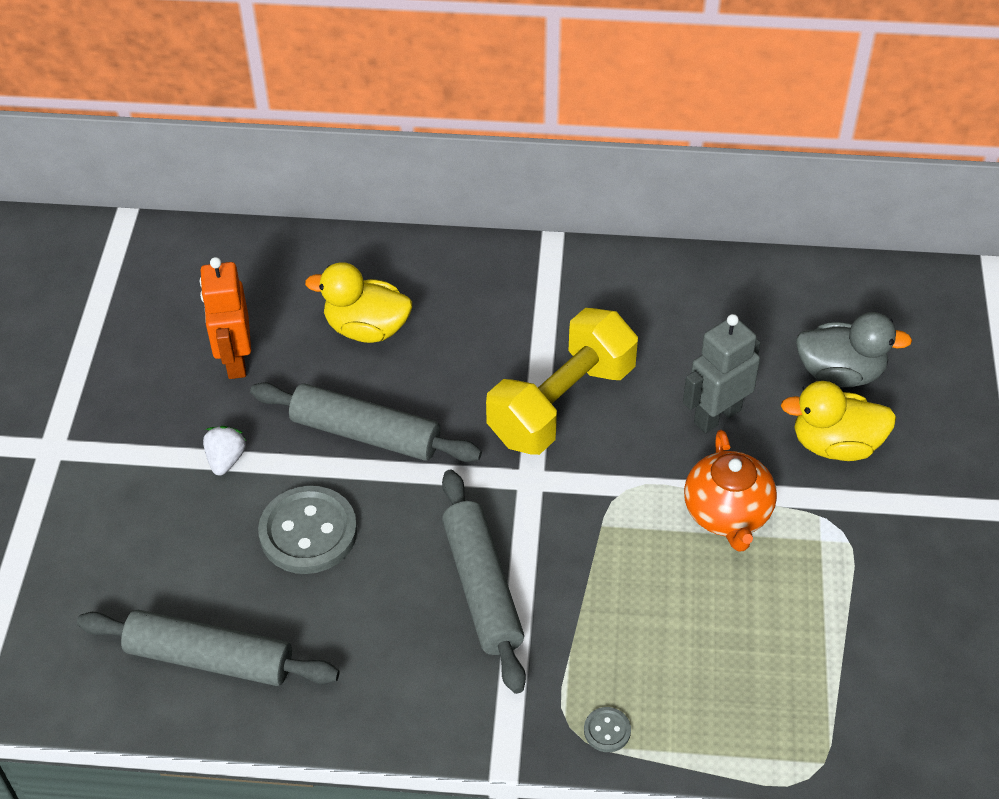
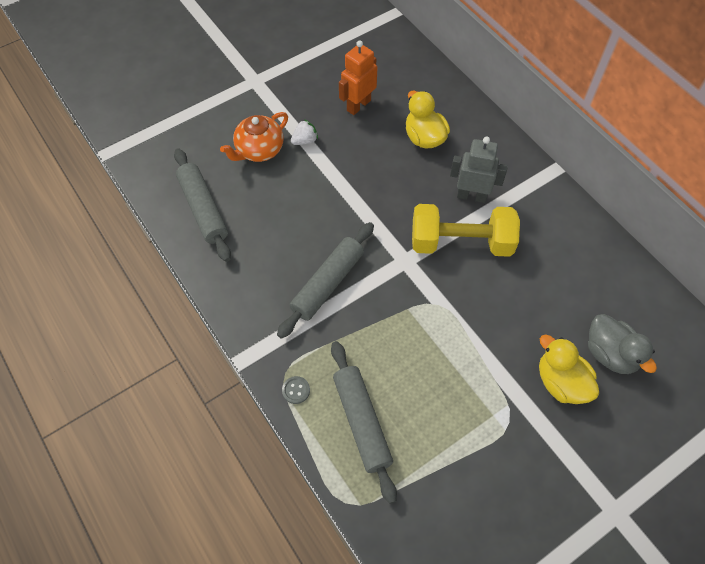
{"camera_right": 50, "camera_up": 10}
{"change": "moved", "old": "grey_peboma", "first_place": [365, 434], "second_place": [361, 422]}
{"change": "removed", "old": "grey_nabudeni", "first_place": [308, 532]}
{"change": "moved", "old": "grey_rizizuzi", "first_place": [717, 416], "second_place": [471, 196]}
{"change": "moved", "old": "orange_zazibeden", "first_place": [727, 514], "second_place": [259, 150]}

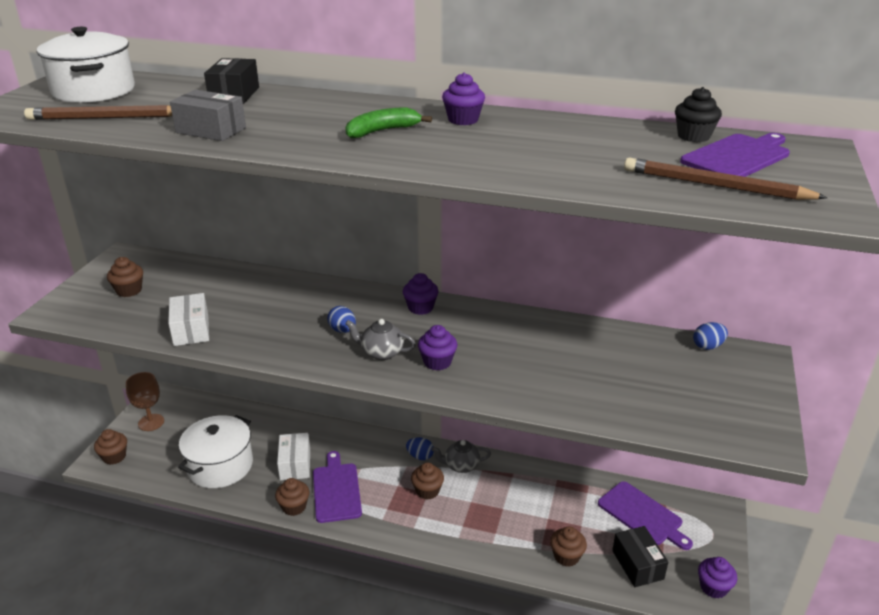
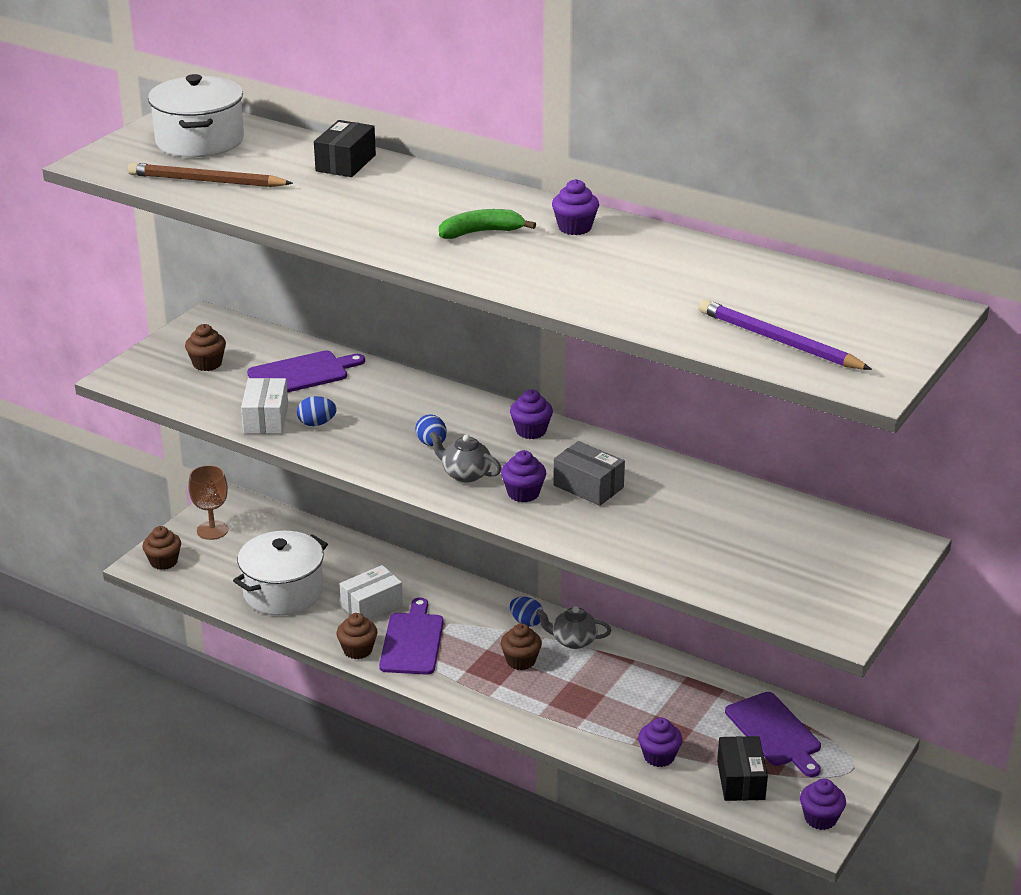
{"camera_right": 15, "camera_up": 0}
{"change": "moved", "old": "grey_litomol", "first_place": [211, 130], "second_place": [588, 486]}
{"change": "turned", "old": "white_litomol", "first_place": [295, 464], "second_place": [371, 605], "degrees": 45}
{"change": "recoloured", "old": "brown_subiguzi", "new": "purple_subiguzi", "first_place": [566, 556], "second_place": [659, 756]}
{"change": "recoloured", "old": "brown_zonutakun", "new": "purple_zonutakun", "first_place": [716, 185], "second_place": [779, 341]}
{"change": "removed", "old": "black_subiguzi", "first_place": [693, 136]}
{"change": "moved", "old": "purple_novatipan", "first_place": [738, 157], "second_place": [301, 374]}
{"change": "moved", "old": "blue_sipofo", "first_place": [708, 346], "second_place": [317, 423]}

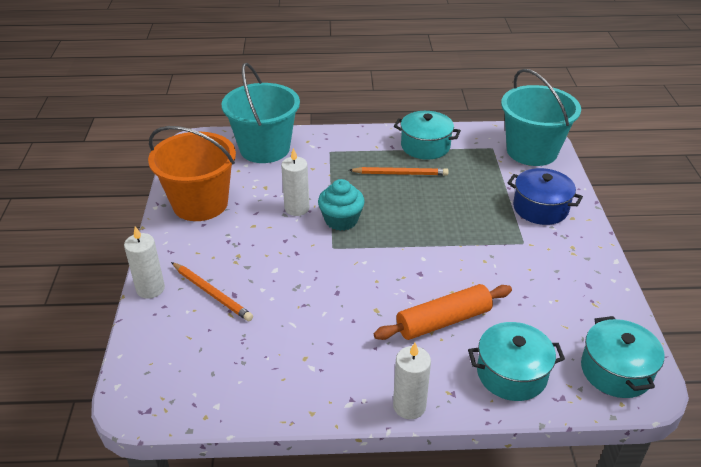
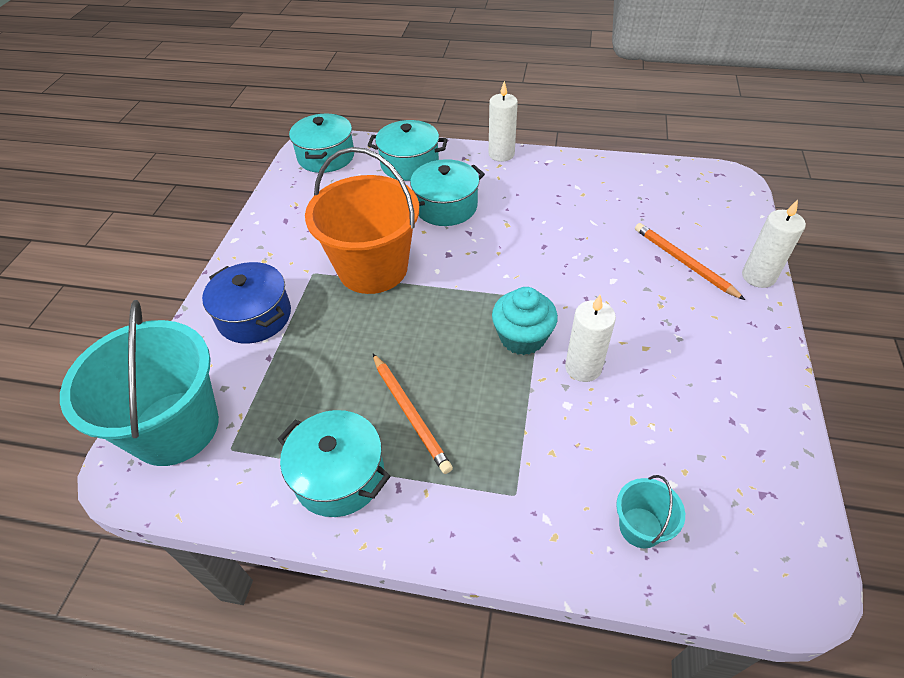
{"camera_right": -165, "camera_up": 10}
{"change": "moved", "old": "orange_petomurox", "first_place": [200, 203], "second_place": [373, 268]}
{"change": "resized", "old": "turquoise_petomurox", "first_place": [265, 148], "second_place": [640, 527], "factor": 0.43}
{"change": "turned", "old": "orange_zonutakun", "first_place": [400, 173], "second_place": [410, 413], "degrees": -135}
{"change": "replaced", "old": "orange_peboma", "new": "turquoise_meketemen", "first_place": [443, 321], "second_place": [446, 207]}

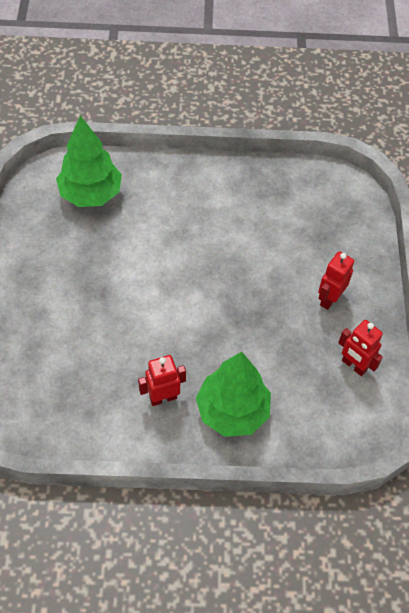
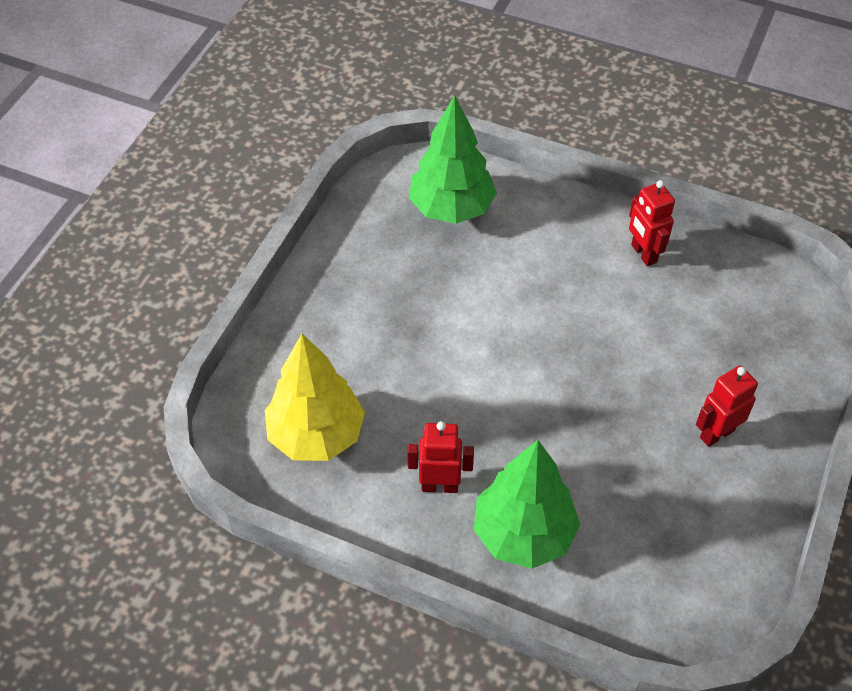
{"camera_right": 25, "camera_up": -5}
{"change": "moved", "old": "red_rizizuzi", "first_place": [354, 365], "second_place": [643, 254]}
{"change": "added", "new": "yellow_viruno", "second_place": [316, 435]}

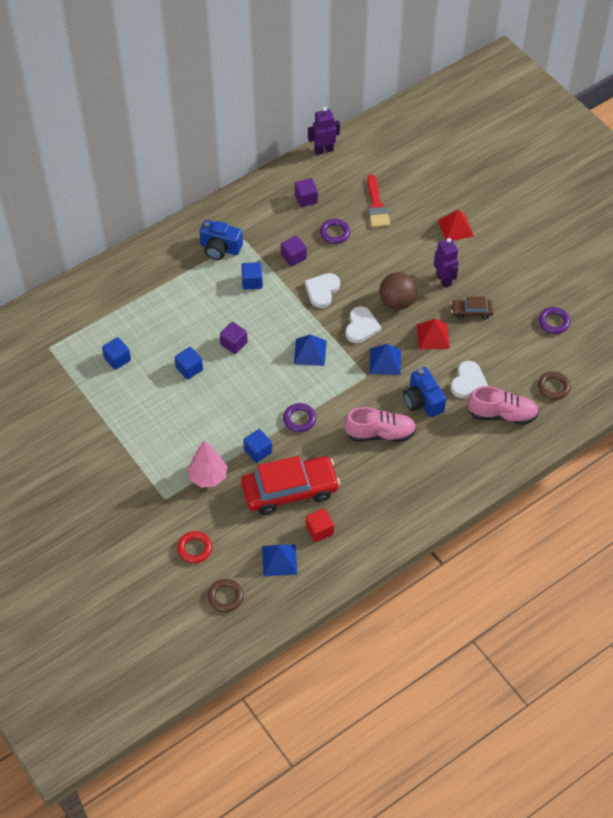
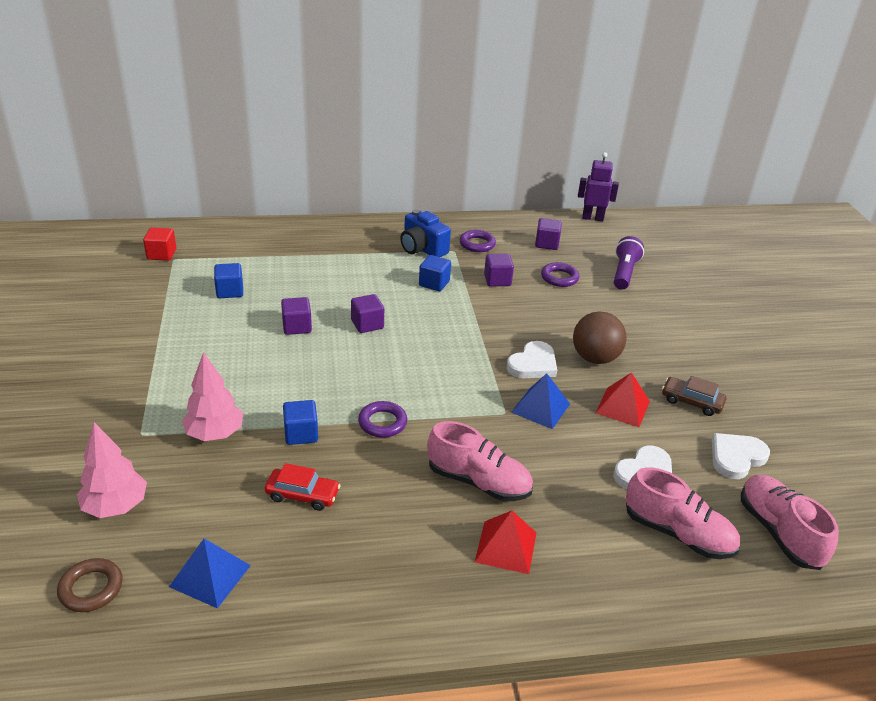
{"camera_right": 25, "camera_up": -20}
{"change": "recoloured", "old": "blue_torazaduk", "new": "purple_torazaduk", "first_place": [189, 369], "second_place": [297, 327]}
{"change": "replaced", "old": "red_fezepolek", "new": "pink_viruno", "first_place": [194, 549], "second_place": [116, 506]}
{"change": "resized", "old": "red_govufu", "first_place": [290, 490], "second_place": [302, 495], "factor": 0.48}
{"change": "removed", "old": "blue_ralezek", "first_place": [310, 352]}
{"change": "moved", "old": "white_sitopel", "first_place": [322, 291], "second_place": [736, 457]}
{"change": "moved", "old": "red_torazaduk", "first_place": [319, 530], "second_place": [161, 254]}
{"change": "replaced", "old": "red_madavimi", "new": "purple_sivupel", "first_place": [376, 206], "second_place": [624, 273]}
{"change": "removed", "old": "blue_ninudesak", "first_place": [423, 401]}
{"change": "removed", "old": "purple_rizizuzi", "first_place": [444, 279]}
{"change": "moved", "old": "red_ralezek", "first_place": [455, 228], "second_place": [506, 547]}
{"change": "moved", "old": "purple_fezepolek", "first_place": [553, 322], "second_place": [477, 244]}
{"change": "replaced", "old": "brown_fezepolek", "new": "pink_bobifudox", "first_place": [553, 387], "second_place": [779, 532]}

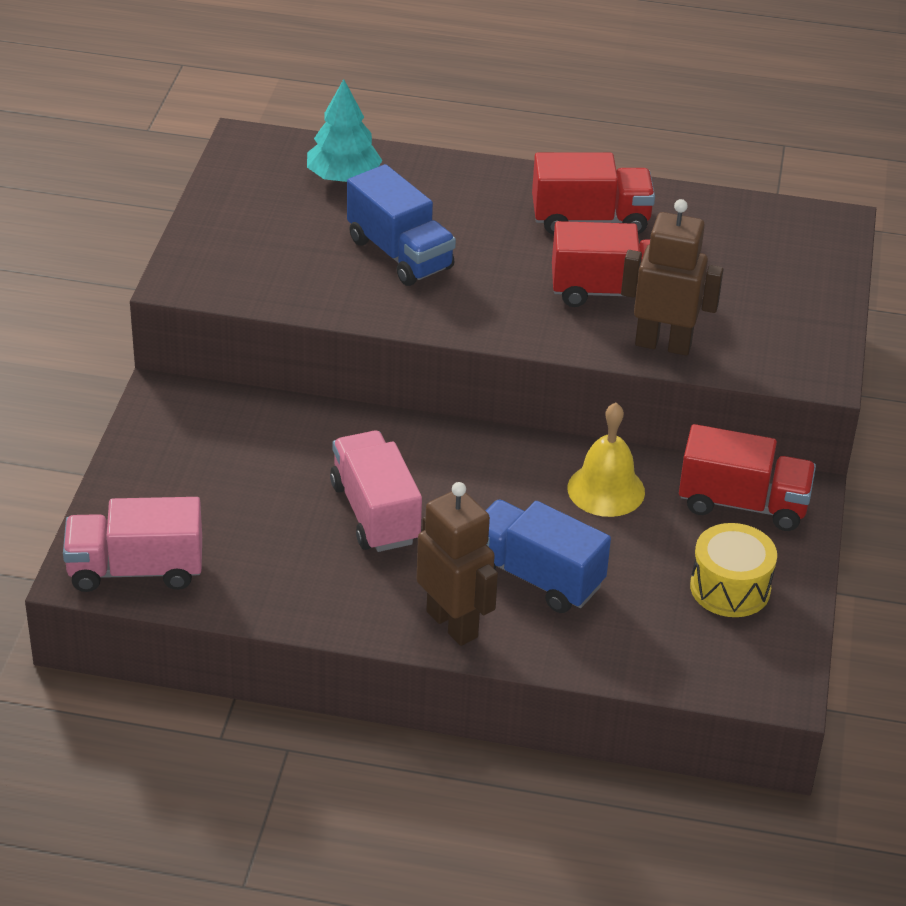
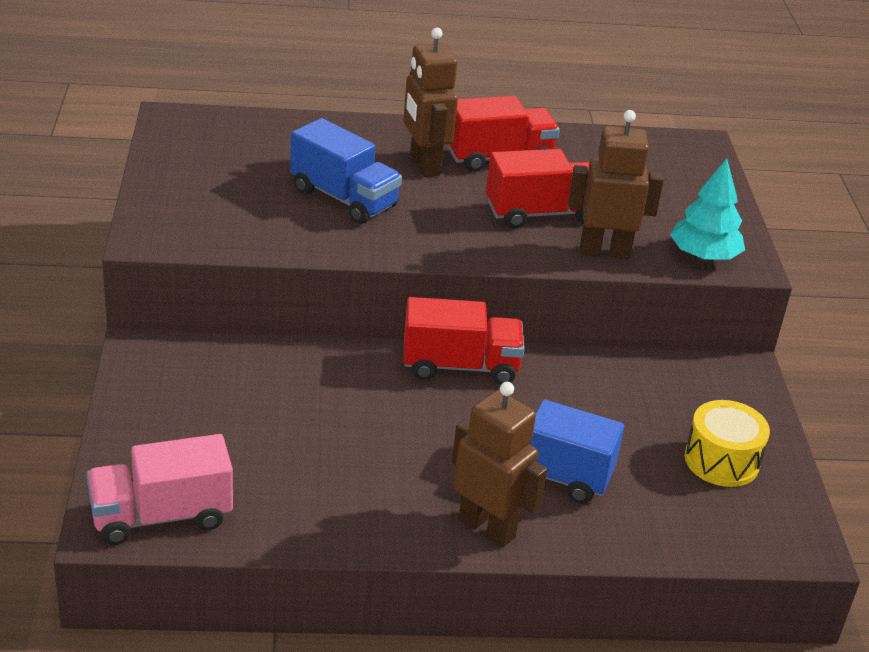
{"camera_right": -15, "camera_up": -5}
{"change": "moved", "old": "turquoise_viruno", "first_place": [343, 177], "second_place": [704, 256]}
{"change": "removed", "old": "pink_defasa", "first_place": [375, 513]}
{"change": "removed", "old": "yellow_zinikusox", "first_place": [606, 490]}
{"change": "moved", "old": "red_defasa", "first_place": [742, 504], "second_place": [460, 366]}
{"change": "added", "new": "brown_rizizuzi", "second_place": [424, 165]}

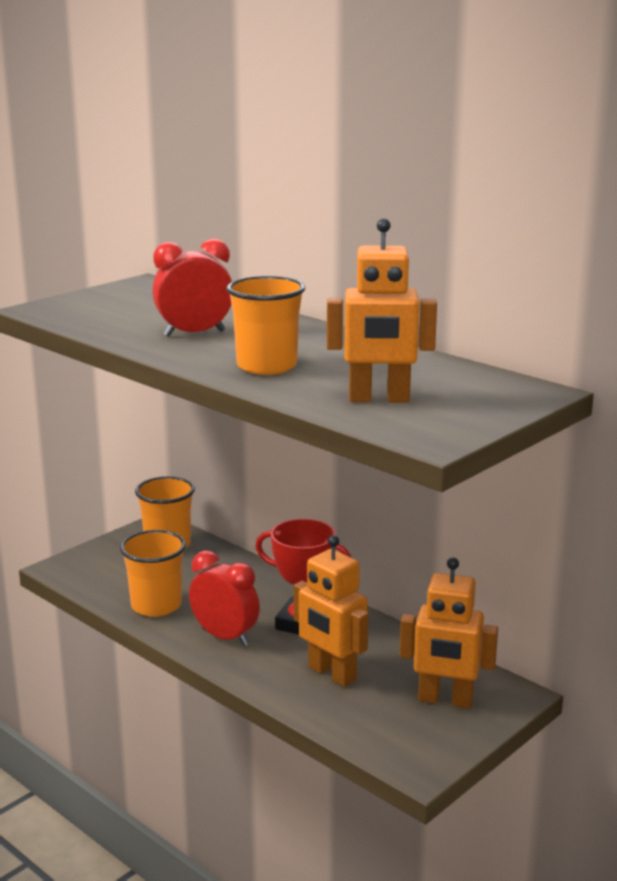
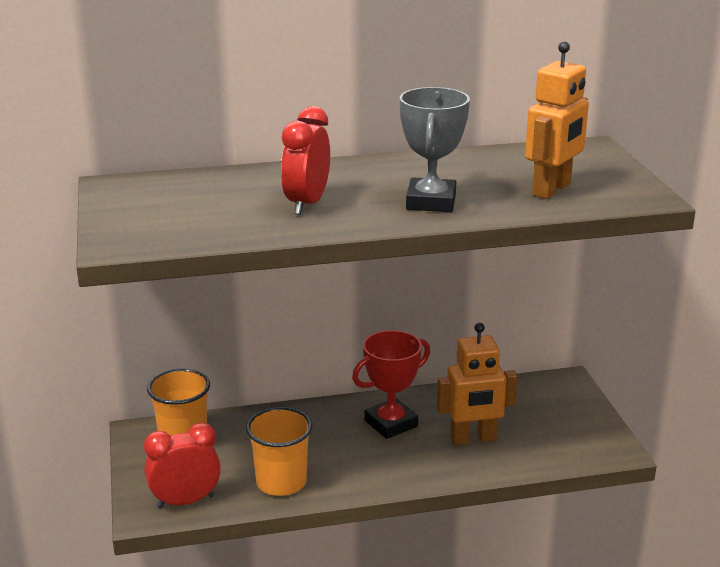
{"camera_right": -55, "camera_up": 5}
{"change": "moved", "old": "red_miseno", "first_place": [225, 637], "second_place": [185, 501]}
{"change": "replaced", "old": "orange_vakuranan", "new": "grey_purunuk", "first_place": [267, 366], "second_place": [431, 202]}
{"change": "removed", "old": "orange_rizizuzi", "first_place": [445, 700]}

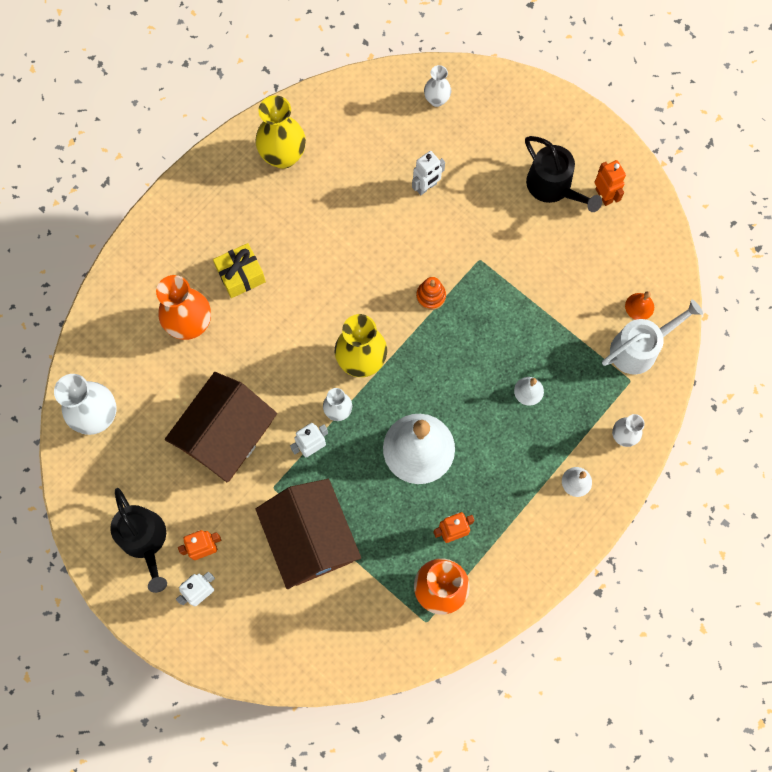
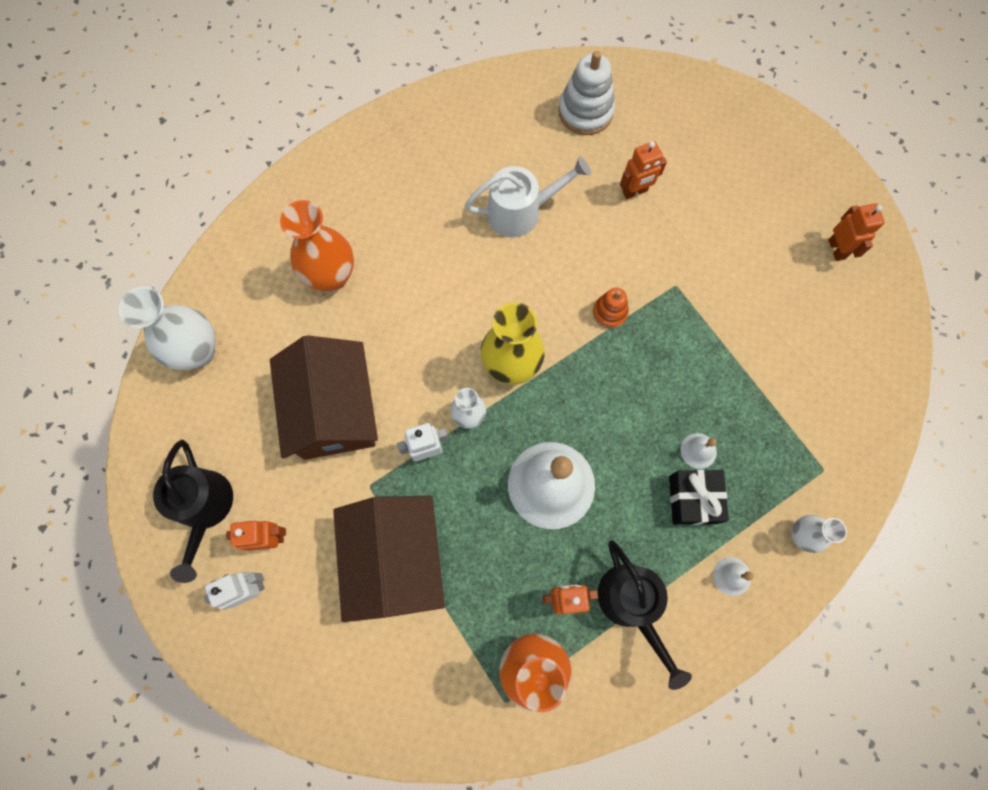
{"camera_right": 15, "camera_up": 0}
{"change": "turned", "old": "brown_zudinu", "first_place": [226, 435], "second_place": [334, 410], "degrees": -60}
{"change": "removed", "old": "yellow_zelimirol", "first_place": [241, 275]}
{"change": "removed", "old": "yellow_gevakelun", "first_place": [283, 156]}
{"change": "recoloured", "old": "white_rizizuzi", "new": "orange_rizizuzi", "first_place": [426, 187], "second_place": [635, 192]}
{"change": "removed", "old": "white_gevakelun", "first_place": [436, 100]}
{"change": "moved", "old": "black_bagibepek", "first_place": [553, 187], "second_place": [631, 604]}
{"change": "moved", "old": "white_bagibepek", "first_place": [639, 348], "second_place": [520, 212]}
{"change": "removed", "old": "orange_zinikusox", "first_place": [639, 306]}
{"change": "added", "new": "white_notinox", "second_place": [585, 112]}
{"change": "added", "new": "black_zelimirol", "second_place": [693, 499]}

